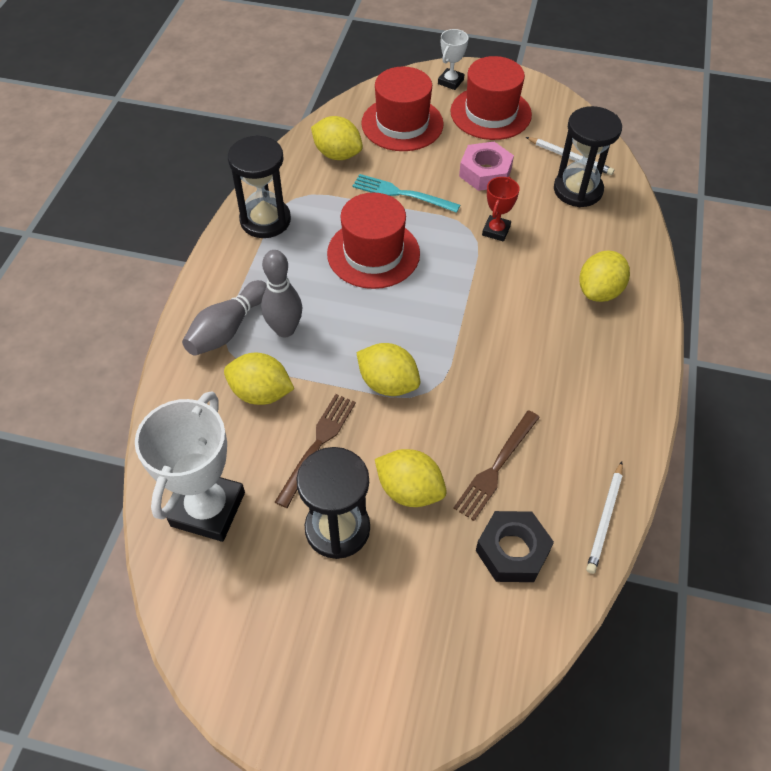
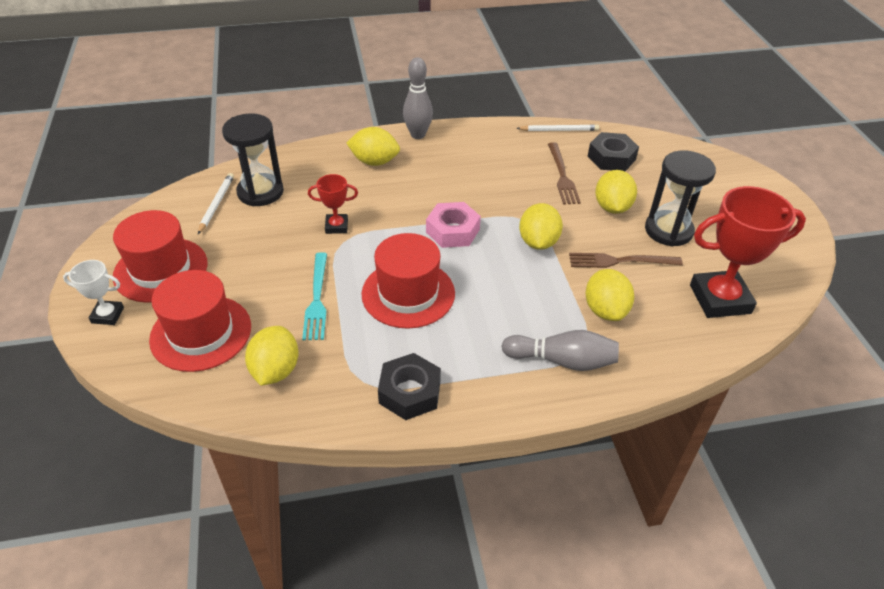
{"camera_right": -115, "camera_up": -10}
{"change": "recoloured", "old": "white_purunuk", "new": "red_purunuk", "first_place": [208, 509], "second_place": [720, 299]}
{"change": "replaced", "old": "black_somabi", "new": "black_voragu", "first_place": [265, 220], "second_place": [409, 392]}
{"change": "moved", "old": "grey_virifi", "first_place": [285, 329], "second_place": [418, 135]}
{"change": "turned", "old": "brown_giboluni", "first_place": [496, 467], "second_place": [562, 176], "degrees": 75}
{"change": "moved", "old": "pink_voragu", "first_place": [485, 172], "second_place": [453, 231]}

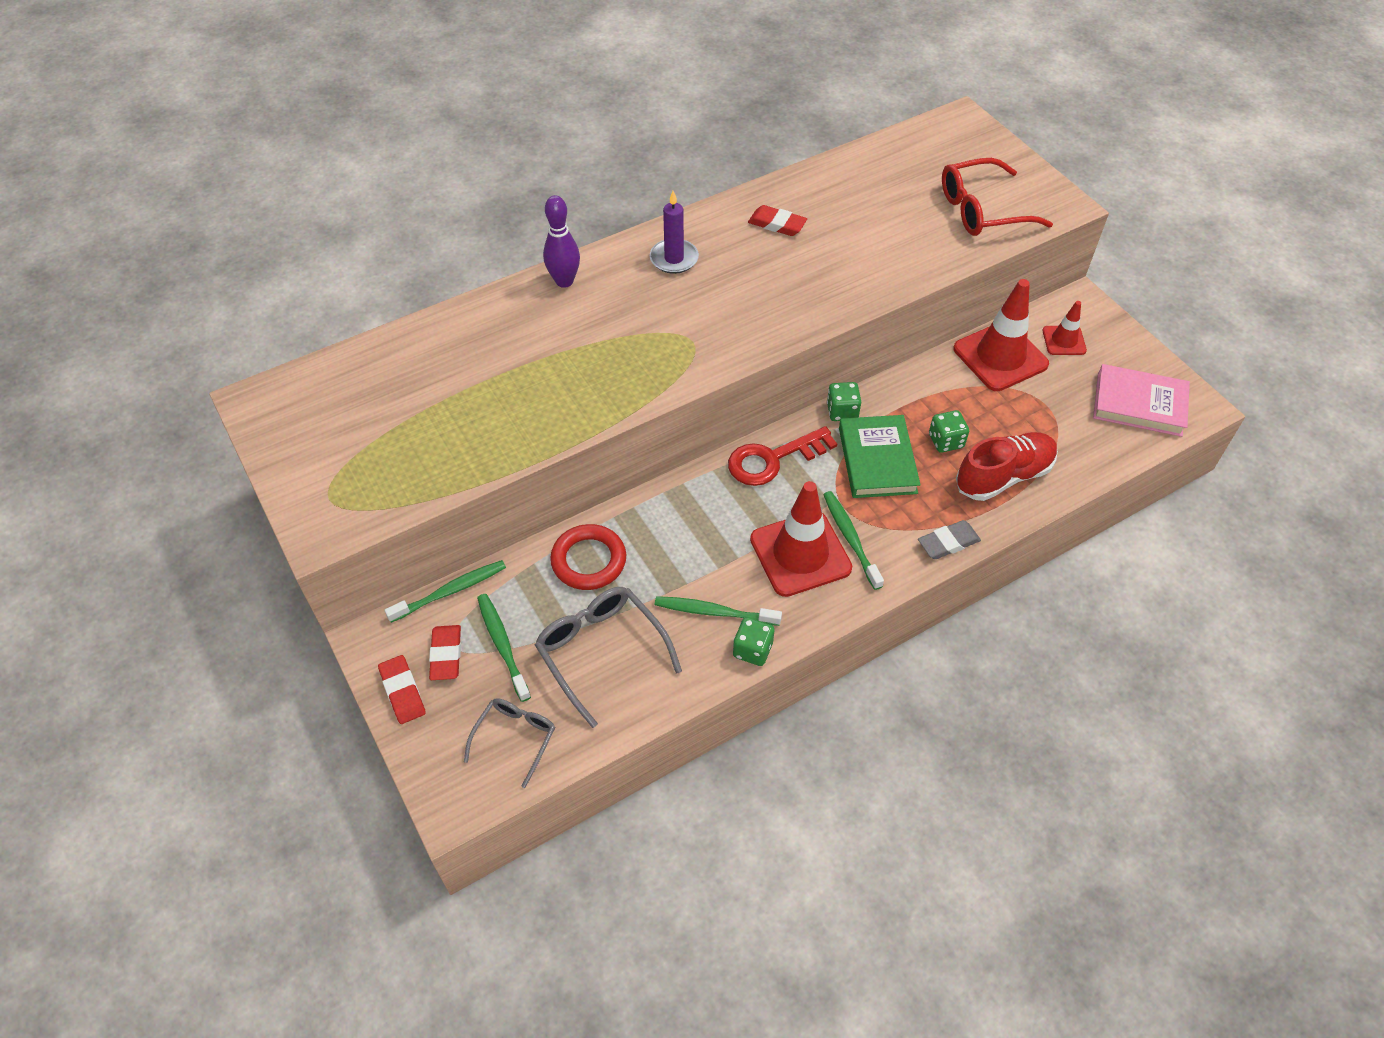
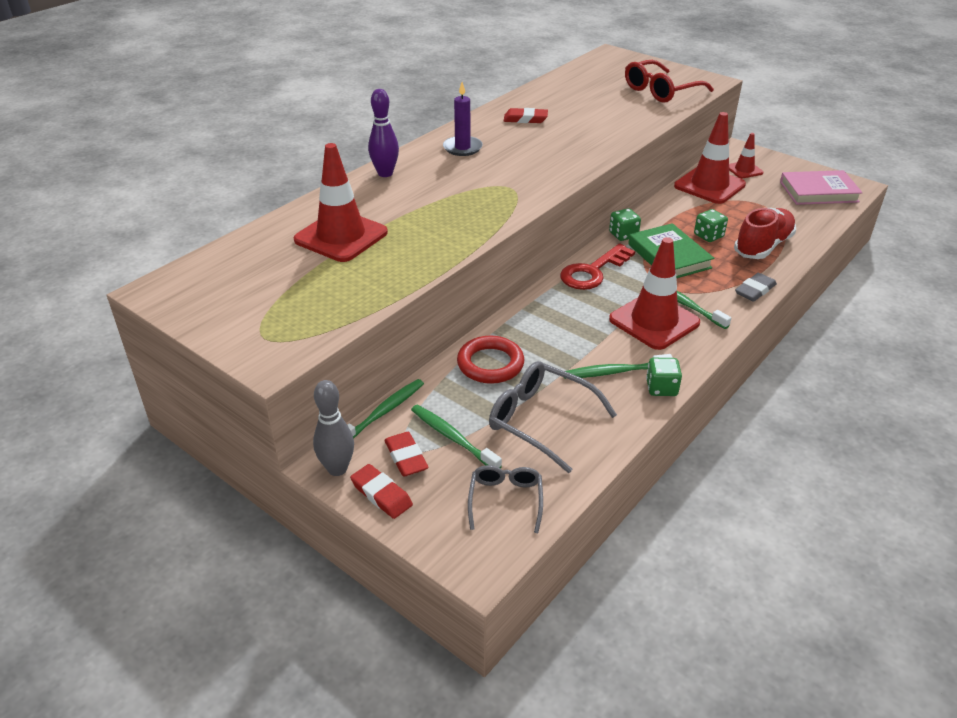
{"camera_right": -20, "camera_up": -15}
{"change": "added", "new": "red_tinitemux", "second_place": [341, 236]}
{"change": "added", "new": "grey_virifi", "second_place": [337, 469]}

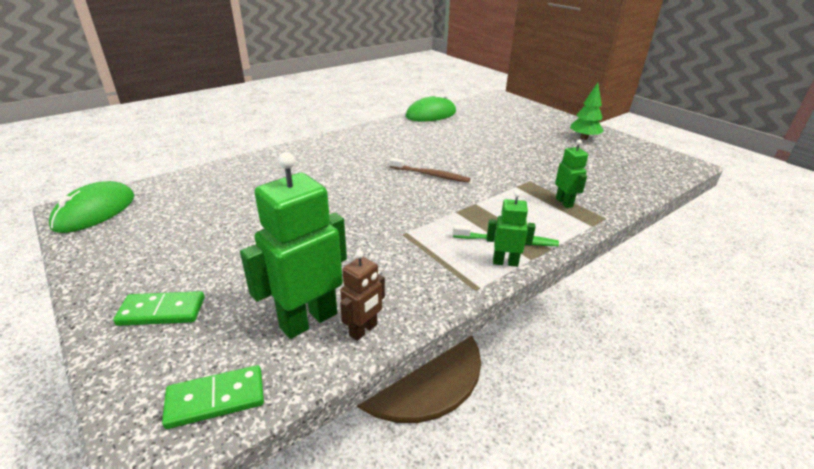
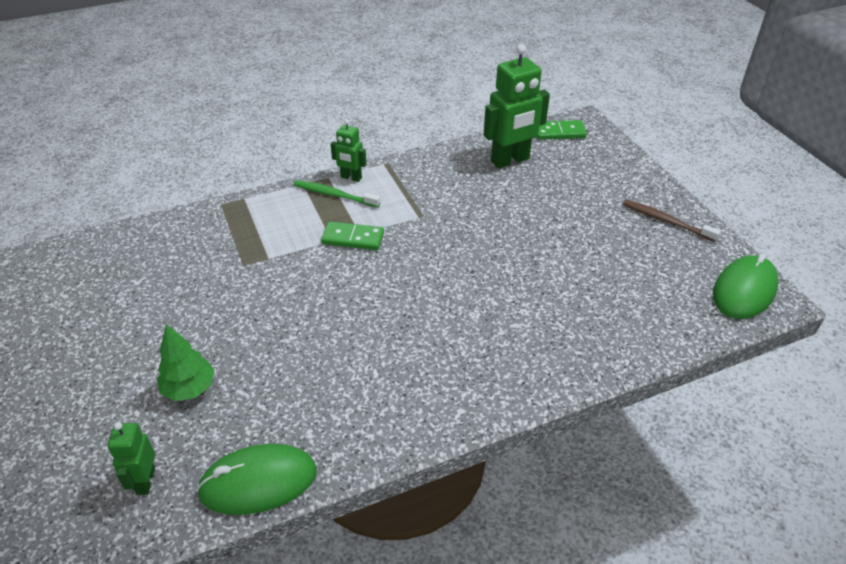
{"camera_right": -165, "camera_up": 10}
{"change": "moved", "old": "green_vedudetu", "first_place": [162, 311], "second_place": [353, 238]}
{"change": "removed", "old": "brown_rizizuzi", "first_place": [363, 330]}
{"change": "moved", "old": "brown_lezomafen", "first_place": [431, 175], "second_place": [666, 221]}
{"change": "moved", "old": "green_rizizuzi", "first_place": [564, 202], "second_place": [145, 481]}
{"change": "moved", "old": "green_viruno", "first_place": [584, 138], "second_place": [189, 388]}

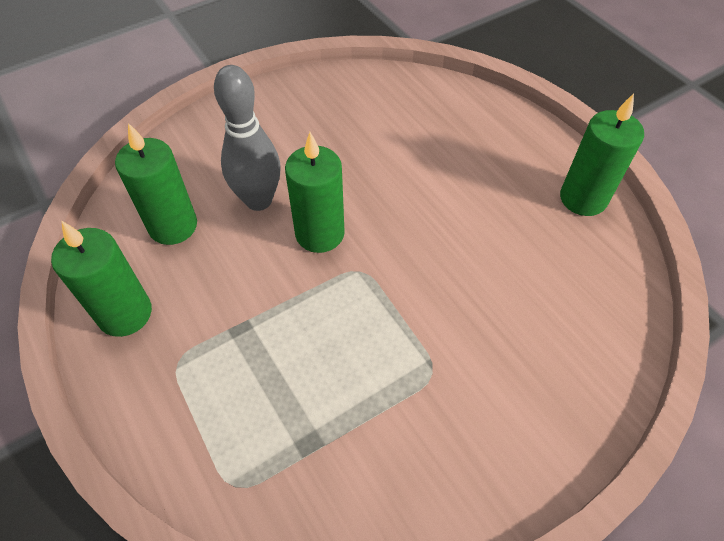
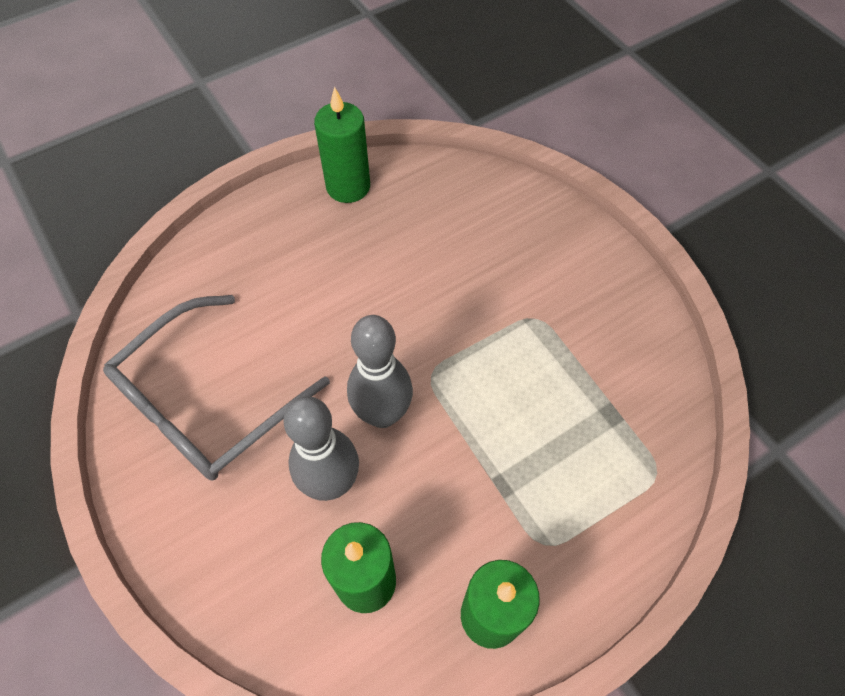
{"camera_right": -90, "camera_up": 5}
{"change": "replaced", "old": "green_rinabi", "new": "grey_virifi", "first_place": [320, 233], "second_place": [382, 414]}
{"change": "added", "new": "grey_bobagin", "second_place": [207, 402]}

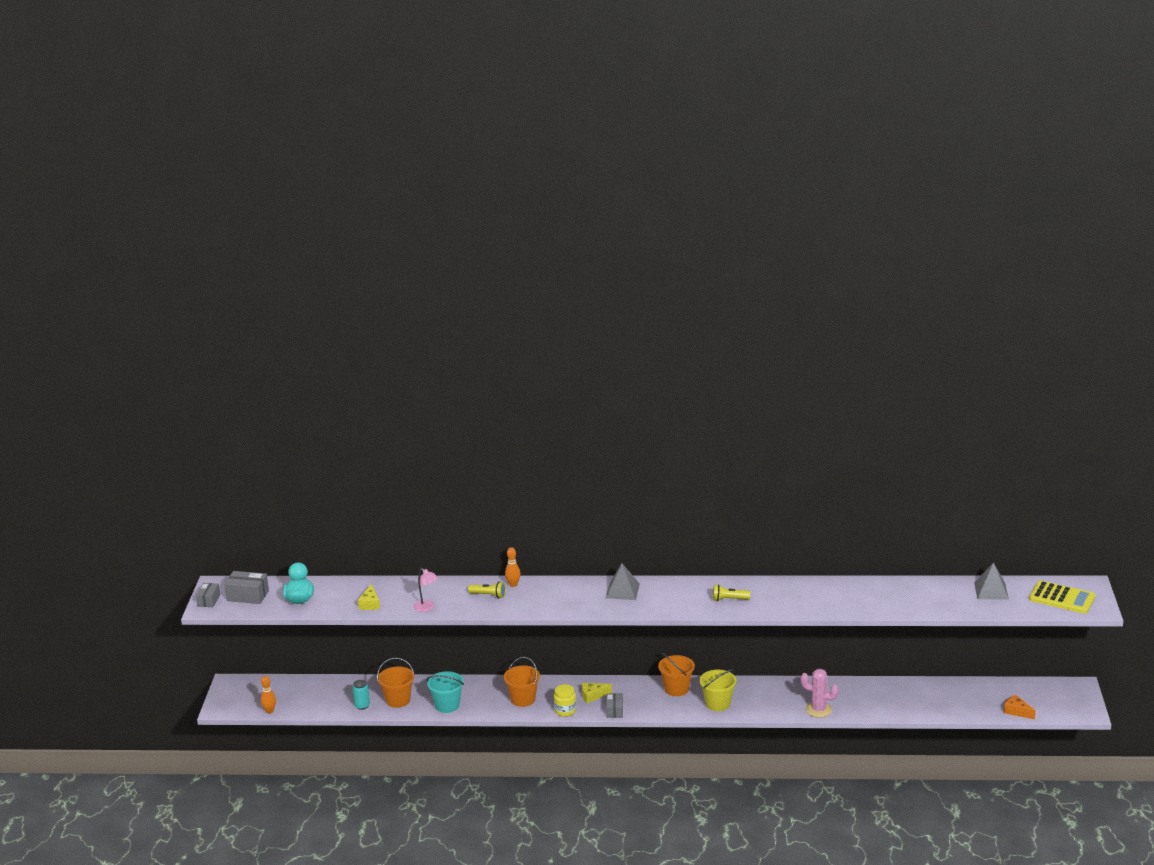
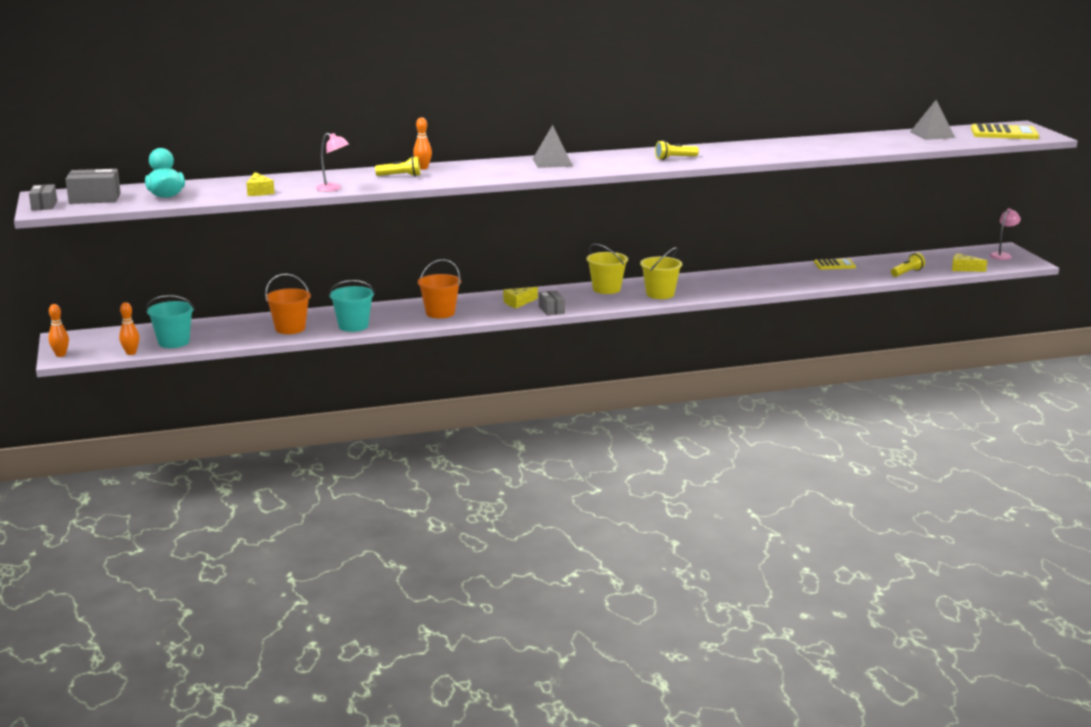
{"camera_right": -20, "camera_up": -5}
{"change": "removed", "old": "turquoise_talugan", "first_place": [362, 706]}
{"change": "removed", "old": "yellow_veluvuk", "first_place": [565, 711]}
{"change": "recoloured", "old": "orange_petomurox", "new": "yellow_petomurox", "first_place": [676, 689], "second_place": [606, 289]}
{"change": "removed", "old": "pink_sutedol", "first_place": [818, 710]}
{"change": "recoloured", "old": "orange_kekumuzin", "new": "yellow_kekumuzin", "first_place": [1017, 711], "second_place": [963, 268]}
{"change": "added", "new": "orange_virifi", "second_place": [60, 355]}
{"change": "added", "new": "turquoise_petomurox", "second_place": [173, 342]}
{"change": "added", "new": "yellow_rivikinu", "second_place": [834, 265]}
{"change": "added", "new": "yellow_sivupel", "second_place": [907, 273]}
{"change": "added", "new": "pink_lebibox", "second_place": [1002, 255]}

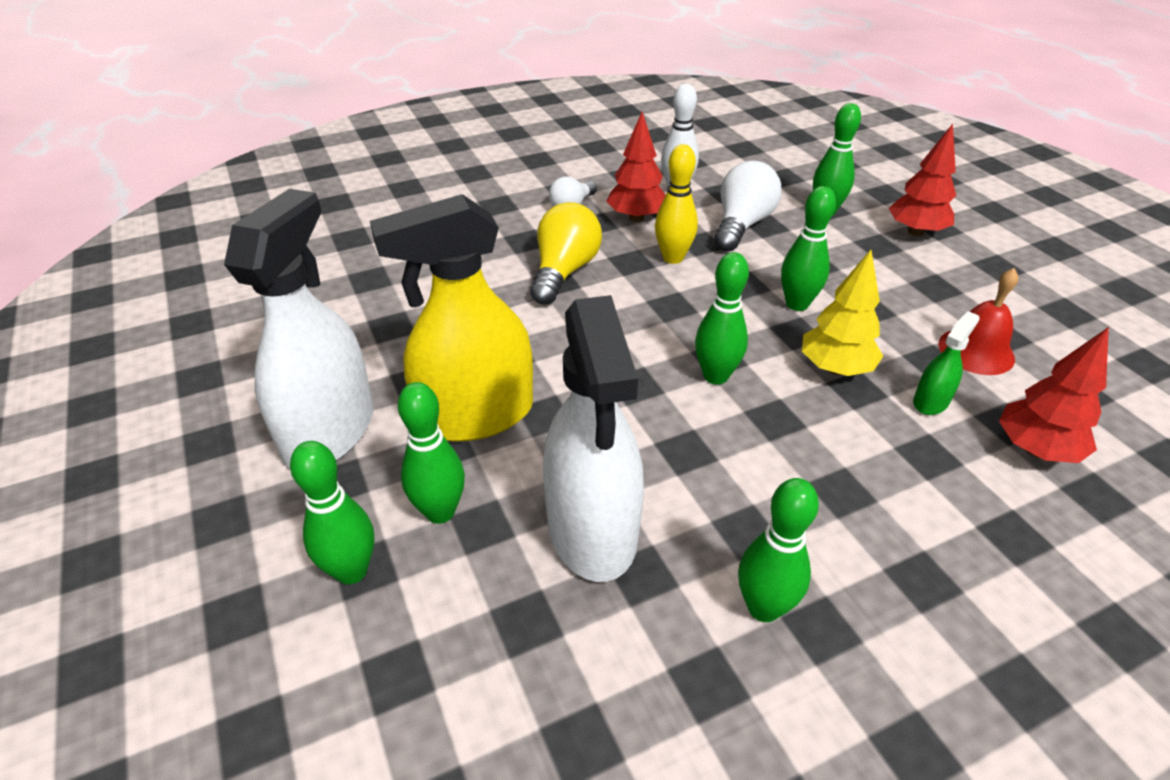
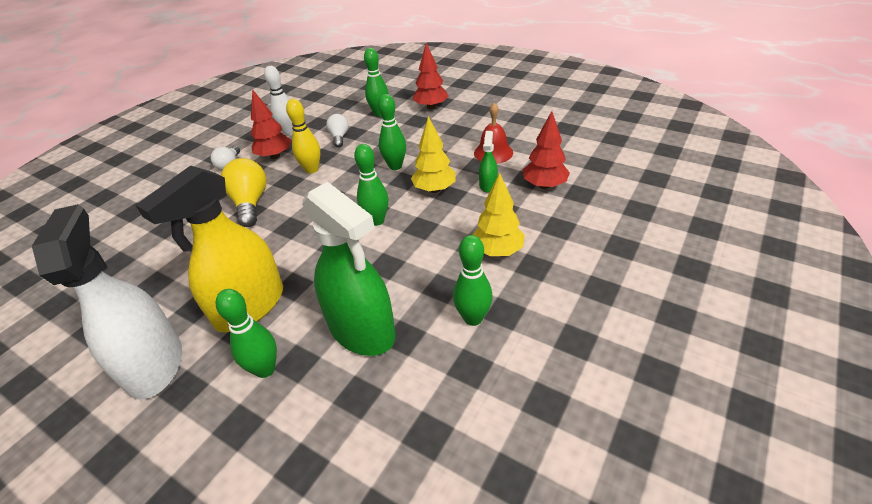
{"camera_right": -30, "camera_up": 0}
{"change": "removed", "old": "green_virifi", "first_place": [351, 571]}
{"change": "recoloured", "old": "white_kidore", "new": "green_kidore", "first_place": [592, 529], "second_place": [362, 329]}
{"change": "resized", "old": "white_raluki", "first_place": [741, 225], "second_place": [339, 137], "factor": 0.6}
{"change": "added", "new": "yellow_viruno", "second_place": [497, 251]}

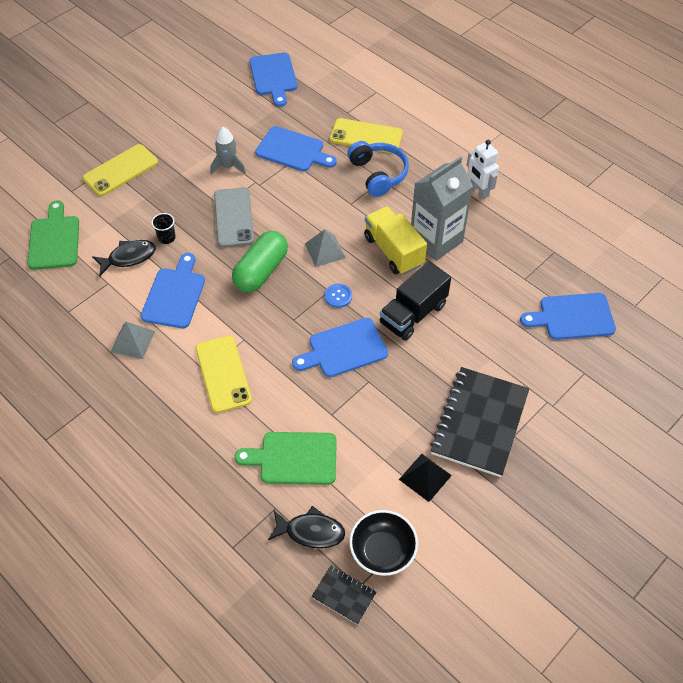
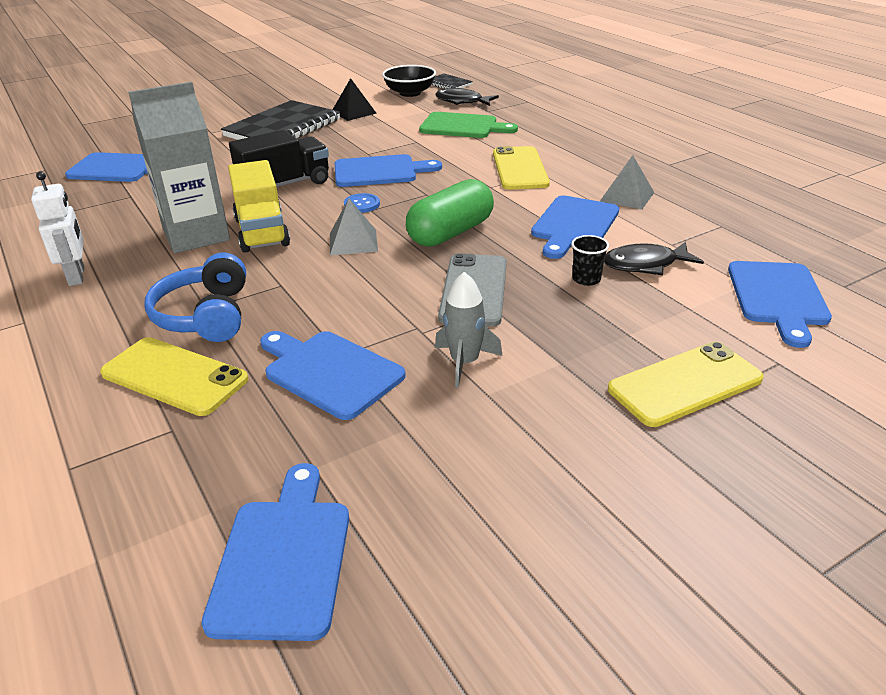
{"camera_right": -165, "camera_up": -20}
{"change": "recoloured", "old": "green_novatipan", "new": "blue_novatipan", "first_place": [54, 240], "second_place": [778, 297]}

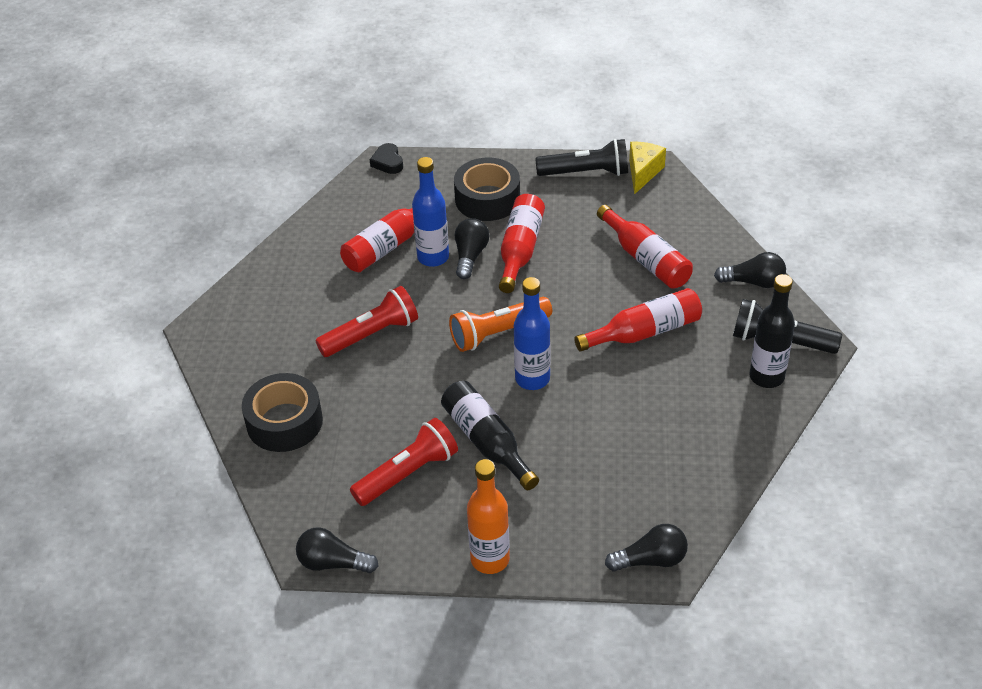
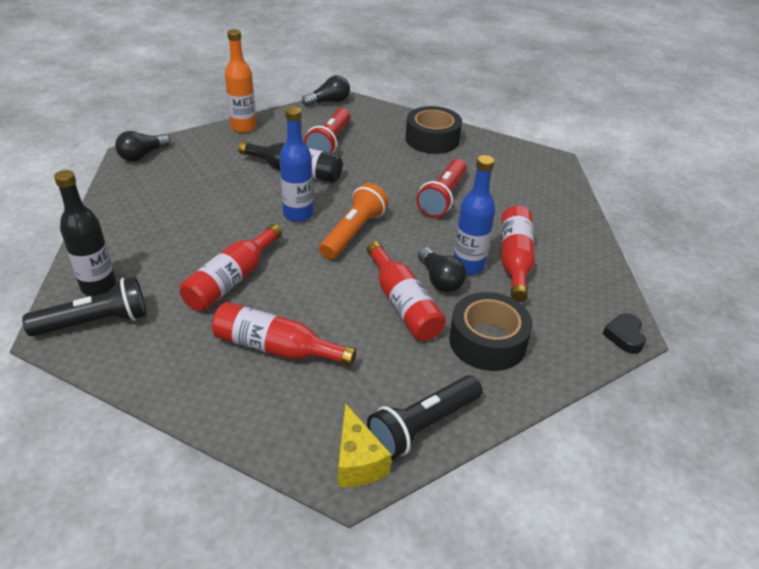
{"camera_right": 140, "camera_up": -5}
{"change": "turned", "old": "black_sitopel", "first_place": [388, 162], "second_place": [624, 336], "degrees": -120}
{"change": "removed", "old": "black_raluki", "first_place": [753, 282]}

